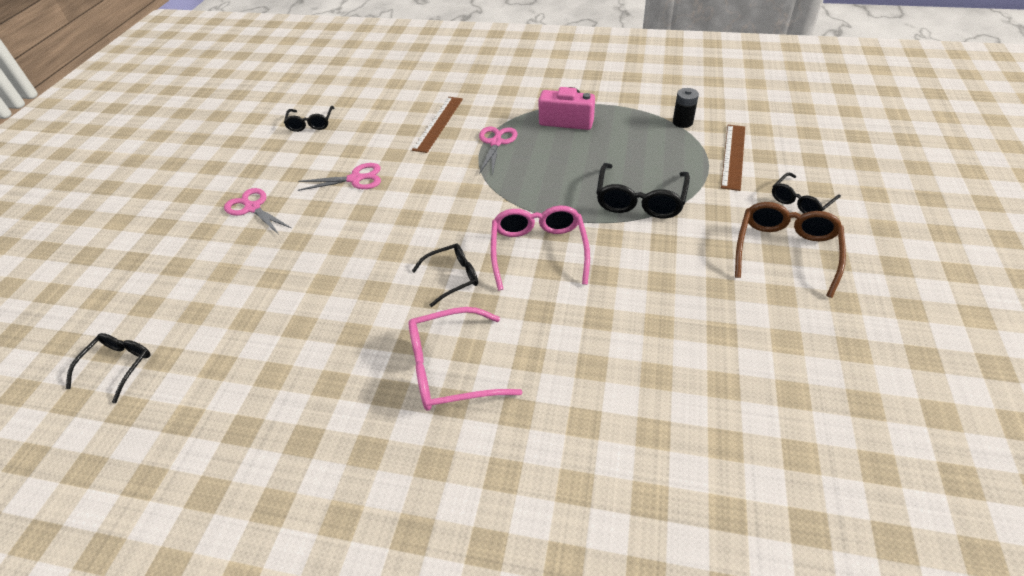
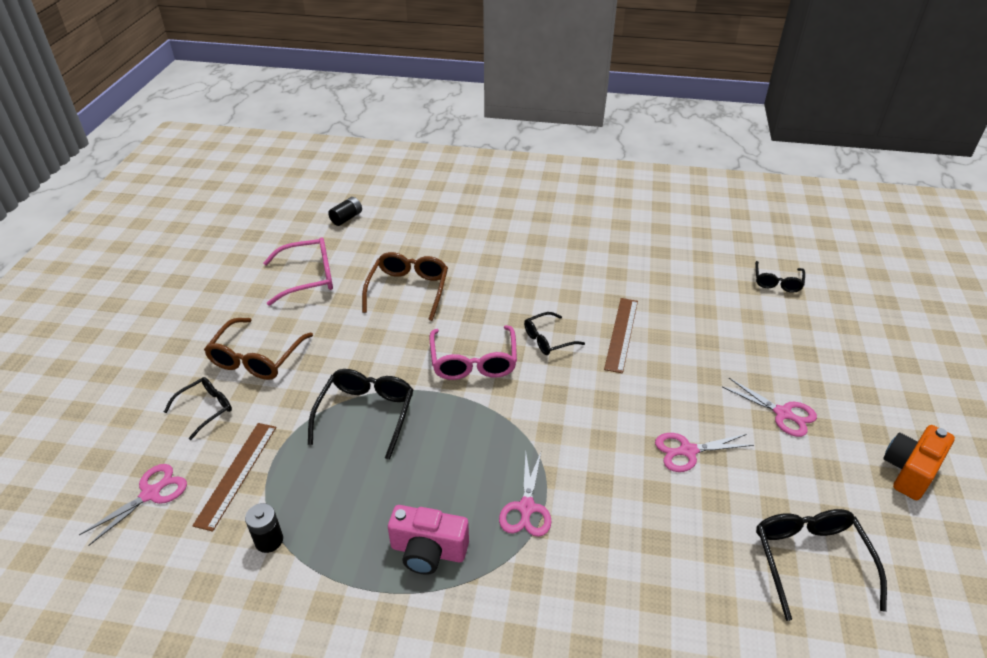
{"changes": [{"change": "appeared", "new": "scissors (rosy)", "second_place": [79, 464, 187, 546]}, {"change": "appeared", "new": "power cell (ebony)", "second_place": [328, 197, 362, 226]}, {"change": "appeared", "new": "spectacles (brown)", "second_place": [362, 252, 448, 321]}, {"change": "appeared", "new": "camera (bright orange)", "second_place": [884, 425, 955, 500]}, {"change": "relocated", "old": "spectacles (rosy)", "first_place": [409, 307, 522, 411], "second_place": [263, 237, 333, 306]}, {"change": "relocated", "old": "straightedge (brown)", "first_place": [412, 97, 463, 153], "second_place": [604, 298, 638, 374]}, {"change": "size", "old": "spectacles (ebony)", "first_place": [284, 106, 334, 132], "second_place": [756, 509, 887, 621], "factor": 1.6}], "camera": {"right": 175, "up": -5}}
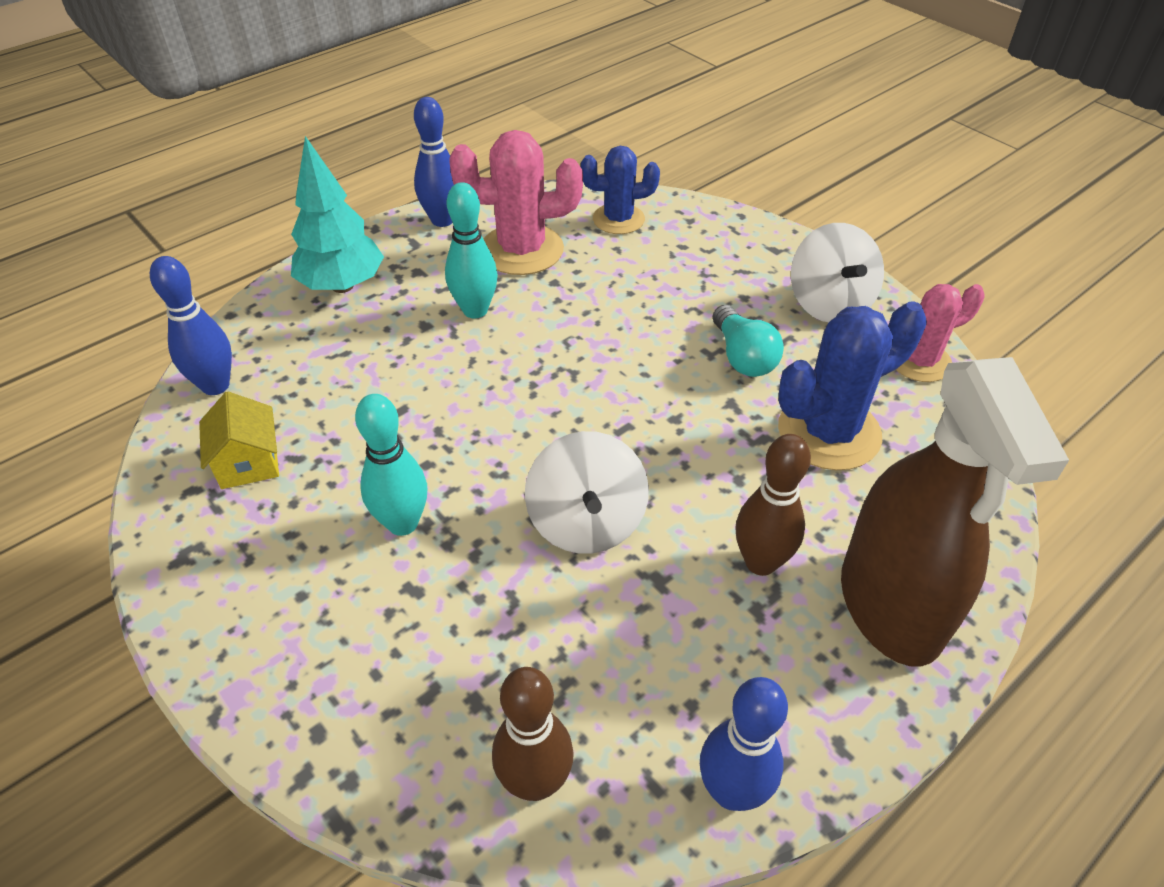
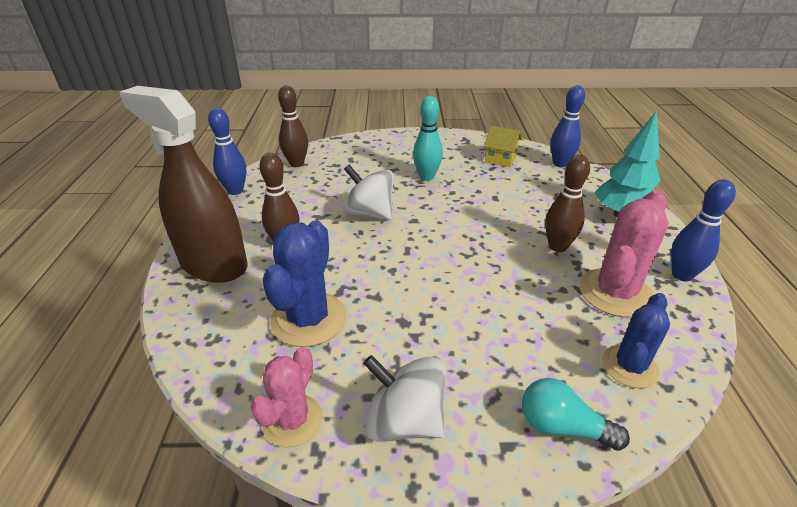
{"changes": [{"change": "relocated", "old": "light bulb (turquoise)", "first_place": [713, 305, 784, 377], "second_place": [522, 378, 630, 451]}, {"change": "colour", "old": "skittle (turquoise)", "new": "skittle (brown)", "first_place": [445, 182, 498, 318], "second_place": [545, 155, 590, 252]}], "camera": {"right": 130, "up": -10}}
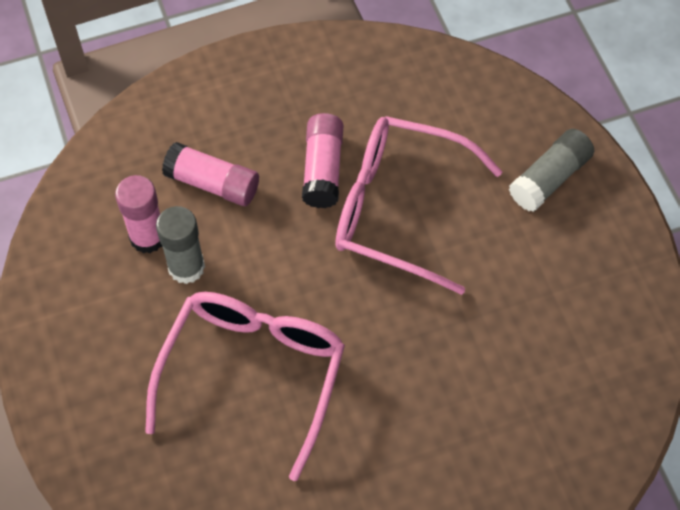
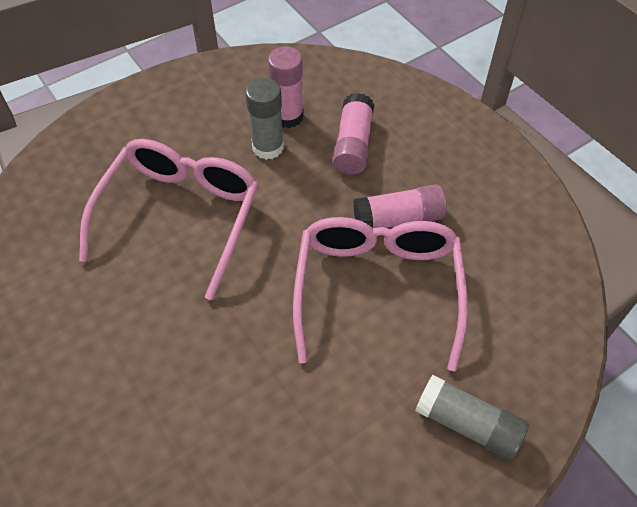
{"changes": [{"change": "spun", "old": "spectacles (rosy)", "first_place": [145, 292, 345, 481], "second_place": [79, 139, 259, 300], "degrees": -75}], "camera": {"right": 75, "up": -5}}
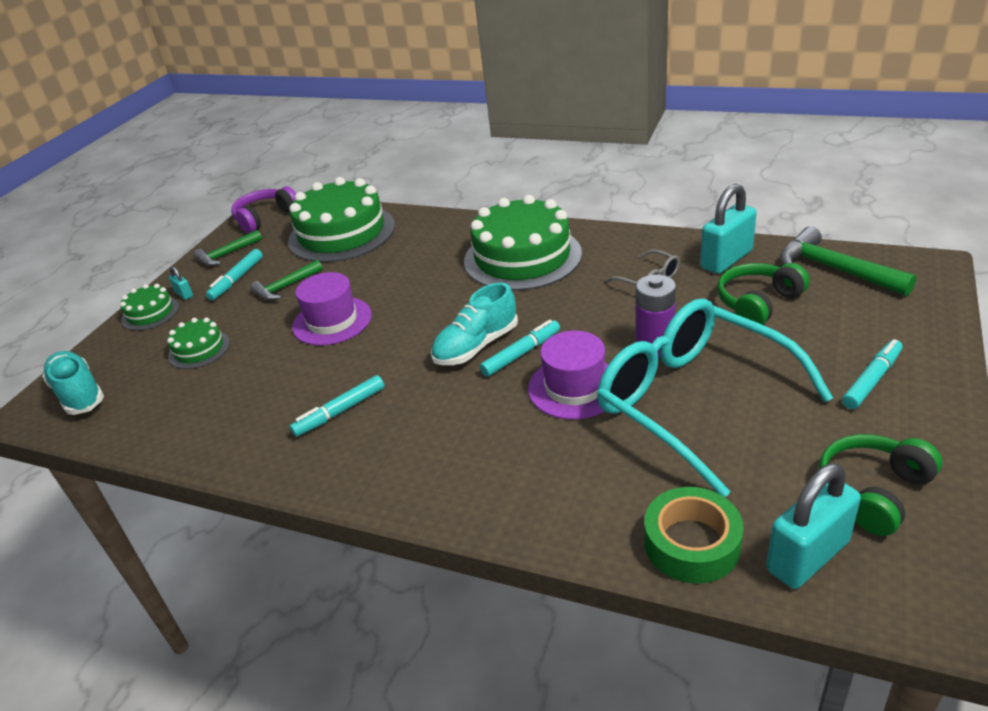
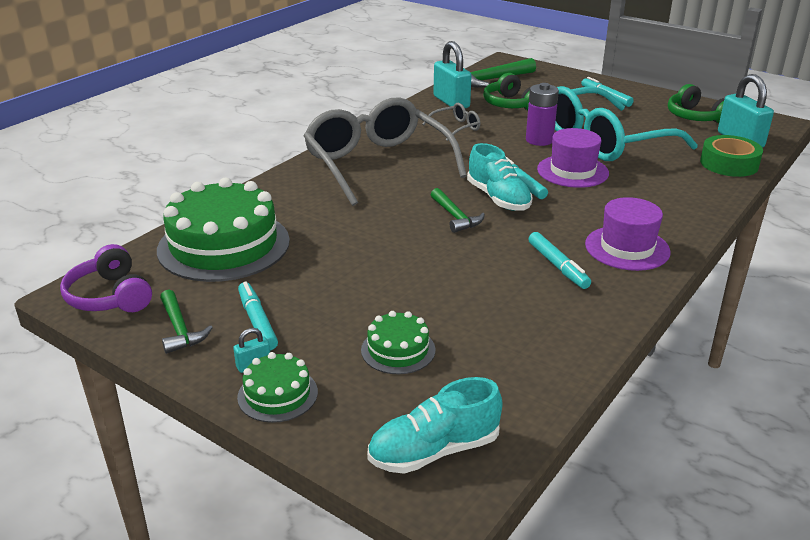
{"changes": [{"change": "relocated", "old": "carpenter's hammer (leaf-green)", "first_place": [250, 260, 323, 301], "second_place": [431, 188, 485, 233]}, {"change": "relocated", "old": "hat (royal purple)", "first_place": [292, 272, 372, 346], "second_place": [585, 197, 671, 271]}, {"change": "exchanged", "old": "gateau (leaf-green)", "new": "spectacles (ash-grey)", "first_place": [464, 195, 582, 291], "second_place": [304, 97, 467, 206]}, {"change": "spun", "old": "marker (turquoise)", "first_place": [206, 249, 263, 300], "second_place": [238, 281, 278, 350], "degrees": -150}], "camera": {"right": -80, "up": -5}}
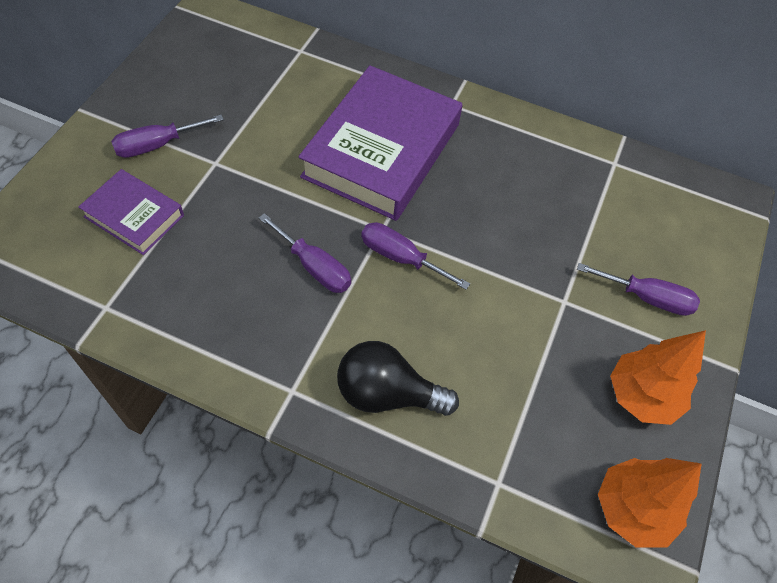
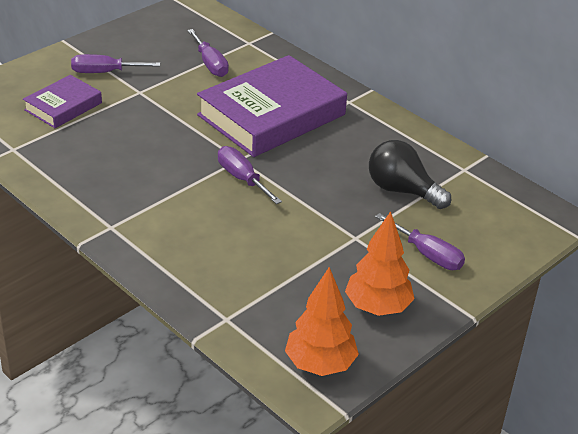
{"changes": [{"change": "relocated", "old": "screwdriver (royal purple)", "first_place": [259, 213, 351, 293], "second_place": [187, 29, 229, 77]}, {"change": "relocated", "old": "light bulb (ebony)", "first_place": [337, 341, 459, 416], "second_place": [369, 140, 451, 209]}, {"change": "spun", "old": "hardback (royal purple)", "first_place": [78, 169, 184, 255], "second_place": [23, 75, 102, 128], "degrees": 75}], "camera": {"right": 25, "up": -20}}
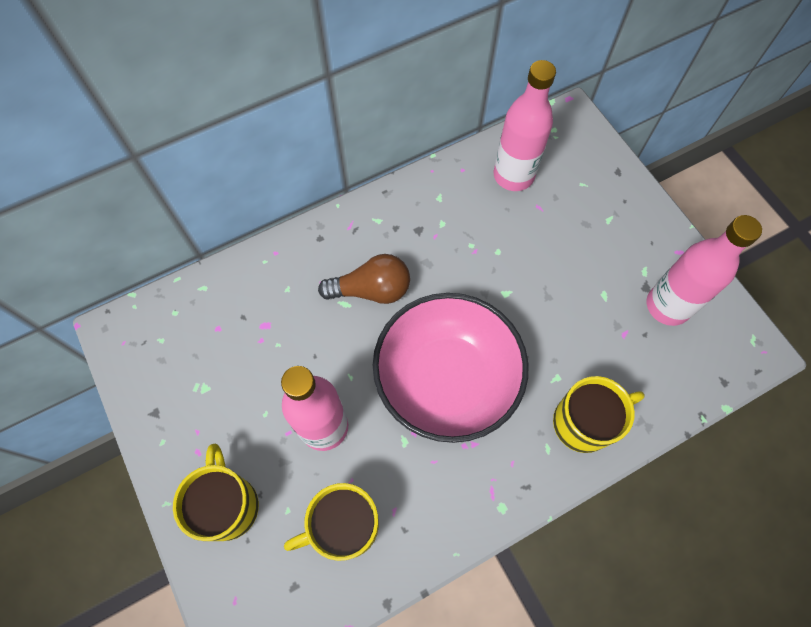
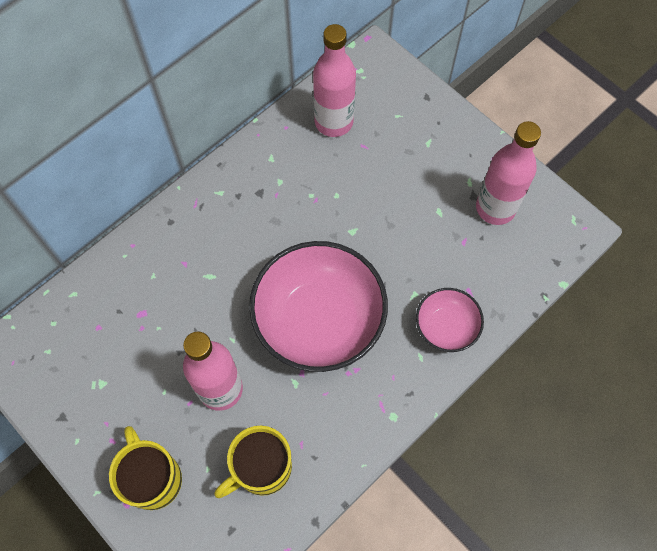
{"changes": [{"change": "missing", "old": "light bulb (brown)", "first_place": [318, 254, 410, 304]}, {"change": "exchanged", "old": "tea mug (yellow)", "new": "bowl (rosy)", "first_place": [553, 376, 645, 453], "second_place": [416, 288, 484, 352]}], "camera": {"right": -15, "up": 0}}
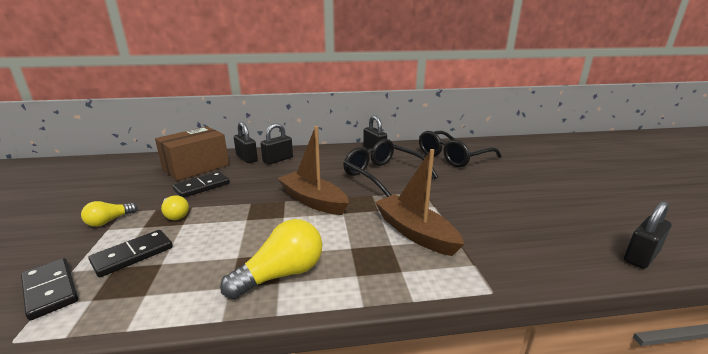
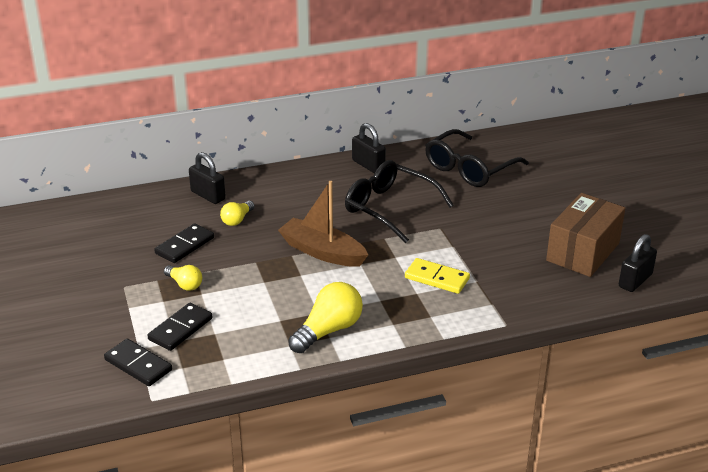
{"changes": [{"change": "missing", "old": "padlock (ebony)", "first_place": [260, 123, 293, 165]}, {"change": "relocated", "old": "light bulb (yellow)", "first_place": [81, 201, 137, 227], "second_place": [220, 201, 255, 226]}, {"change": "relocated", "old": "parcel (brown)", "first_place": [155, 127, 229, 181], "second_place": [546, 193, 625, 277]}, {"change": "exchanged", "old": "sailboat (brown)", "new": "domino tile (yellow)", "first_place": [375, 149, 464, 256], "second_place": [405, 258, 470, 294]}], "camera": {"right": -10, "up": 10}}
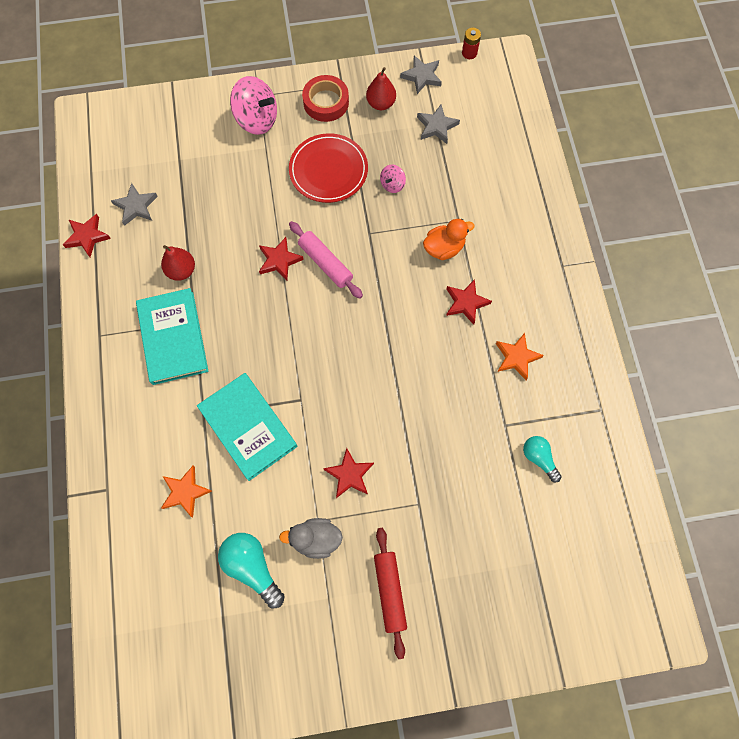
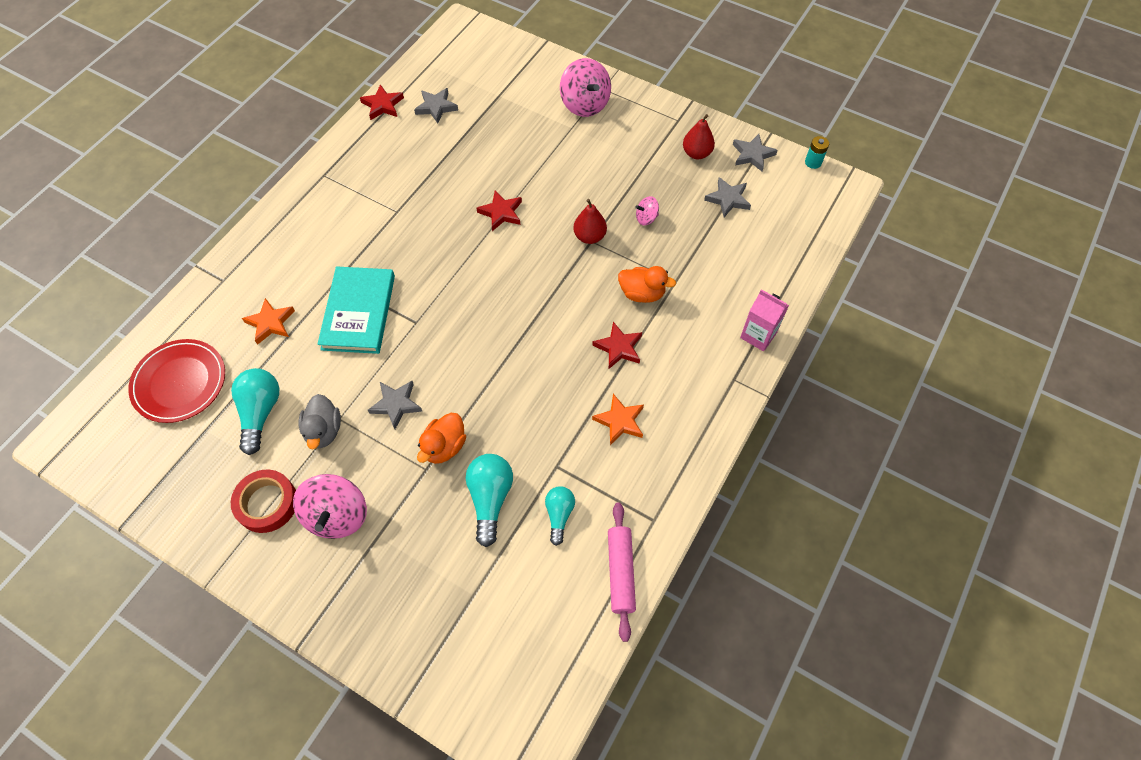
{"changes": [{"change": "missing", "old": "hardback (turquoise)", "first_place": [136, 288, 209, 385]}, {"change": "appeared", "new": "duck (bright orange)", "second_place": [417, 413, 466, 464]}, {"change": "appeared", "new": "light bulb (turquoise)", "second_place": [466, 454, 513, 547]}, {"change": "appeared", "new": "milk carton (rosy)", "second_place": [740, 289, 789, 351]}, {"change": "relocated", "old": "pear fruit (scarlet)", "first_place": [161, 245, 195, 281], "second_place": [573, 199, 607, 244]}, {"change": "relocated", "old": "plate (scarlet)", "first_place": [289, 133, 368, 203], "second_place": [128, 339, 225, 423]}, {"change": "relocated", "old": "pastry roller (rosy)", "first_place": [289, 221, 363, 299], "second_place": [608, 502, 636, 642]}, {"change": "relocated", "old": "roll of tape (scarlet)", "first_place": [302, 75, 349, 122], "second_place": [231, 470, 296, 533]}, {"change": "exchanged", "old": "pastry roller (scarlet)", "new": "spinning top (rosy)", "first_place": [374, 528, 407, 659], "second_place": [293, 474, 367, 539]}, {"change": "colour", "old": "star (scarlet)", "new": "star (ash-grey)", "first_place": [323, 448, 374, 498], "second_place": [368, 381, 422, 429]}, {"change": "colour", "old": "power cell (scarlet)", "new": "power cell (turquoise)", "first_place": [462, 28, 481, 59], "second_place": [805, 136, 829, 169]}, {"change": "spun", "old": "duck (ash-grey)", "first_place": [279, 518, 343, 559], "second_place": [299, 394, 341, 449], "degrees": -135}], "camera": {"right": 40, "up": -10}}
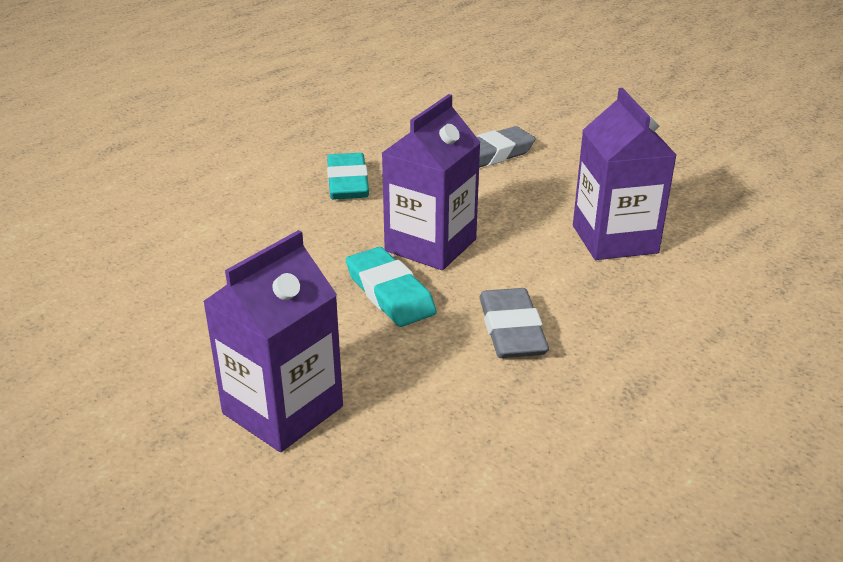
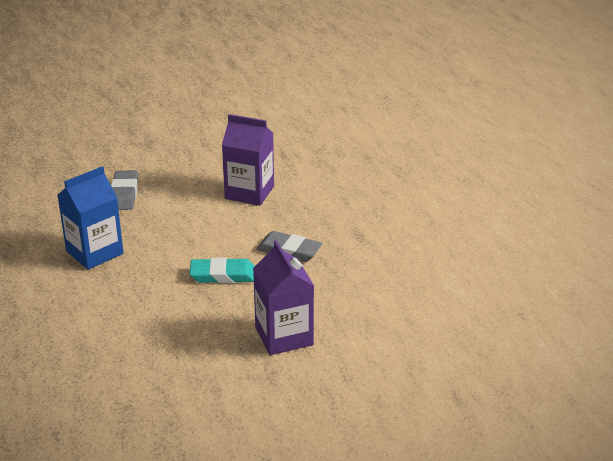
{"changes": [{"change": "missing", "old": "milk carton (royal purple)", "first_place": [382, 94, 481, 270]}, {"change": "exchanged", "old": "eraser (turquoise)", "new": "milk carton (cobalt)", "first_place": [327, 153, 369, 199], "second_place": [57, 166, 124, 270]}], "camera": {"right": -60, "up": 0}}
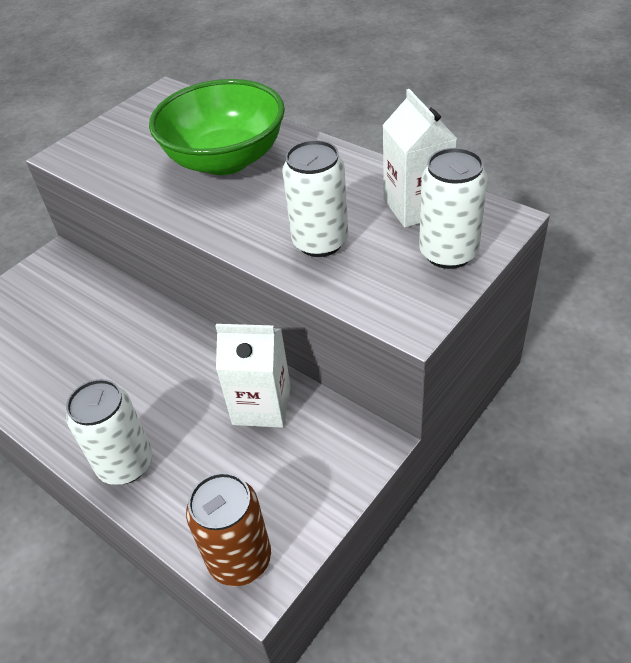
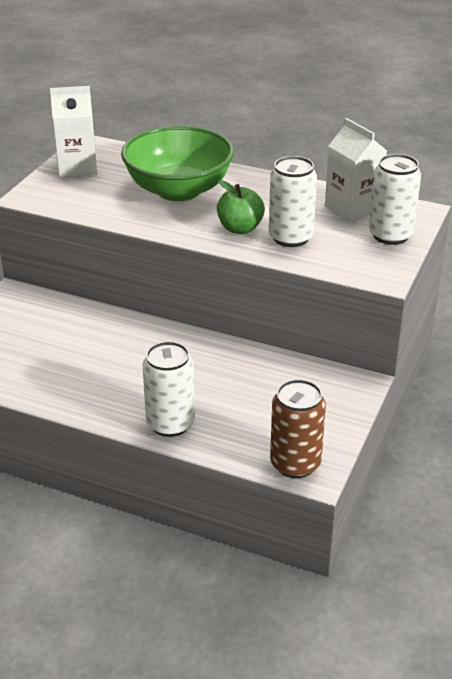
{"changes": [{"change": "appeared", "new": "apple (leaf-green)", "second_place": [217, 180, 265, 234]}, {"change": "relocated", "old": "milk carton (pure white)", "first_place": [216, 324, 291, 428], "second_place": [50, 86, 97, 177]}], "camera": {"right": -20, "up": -10}}
